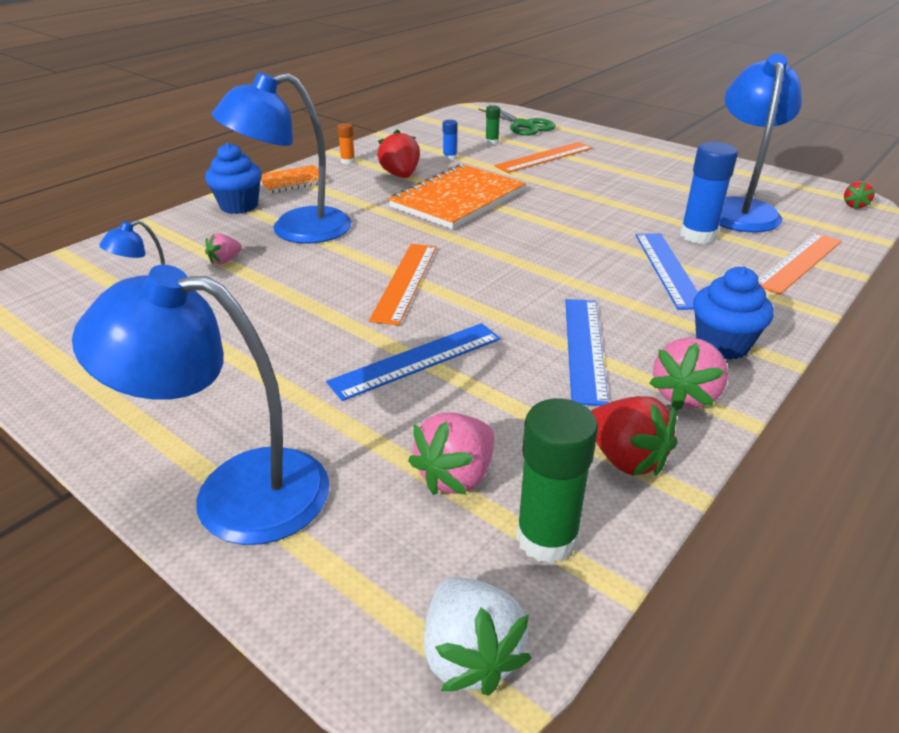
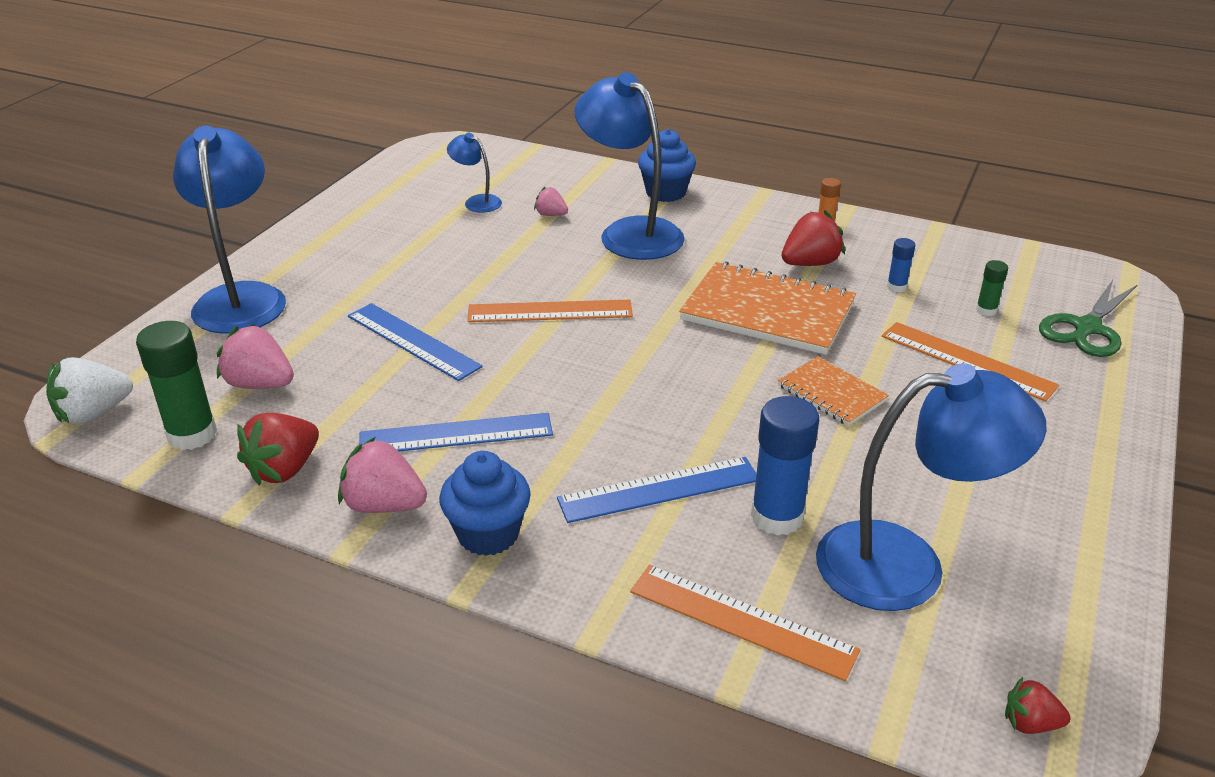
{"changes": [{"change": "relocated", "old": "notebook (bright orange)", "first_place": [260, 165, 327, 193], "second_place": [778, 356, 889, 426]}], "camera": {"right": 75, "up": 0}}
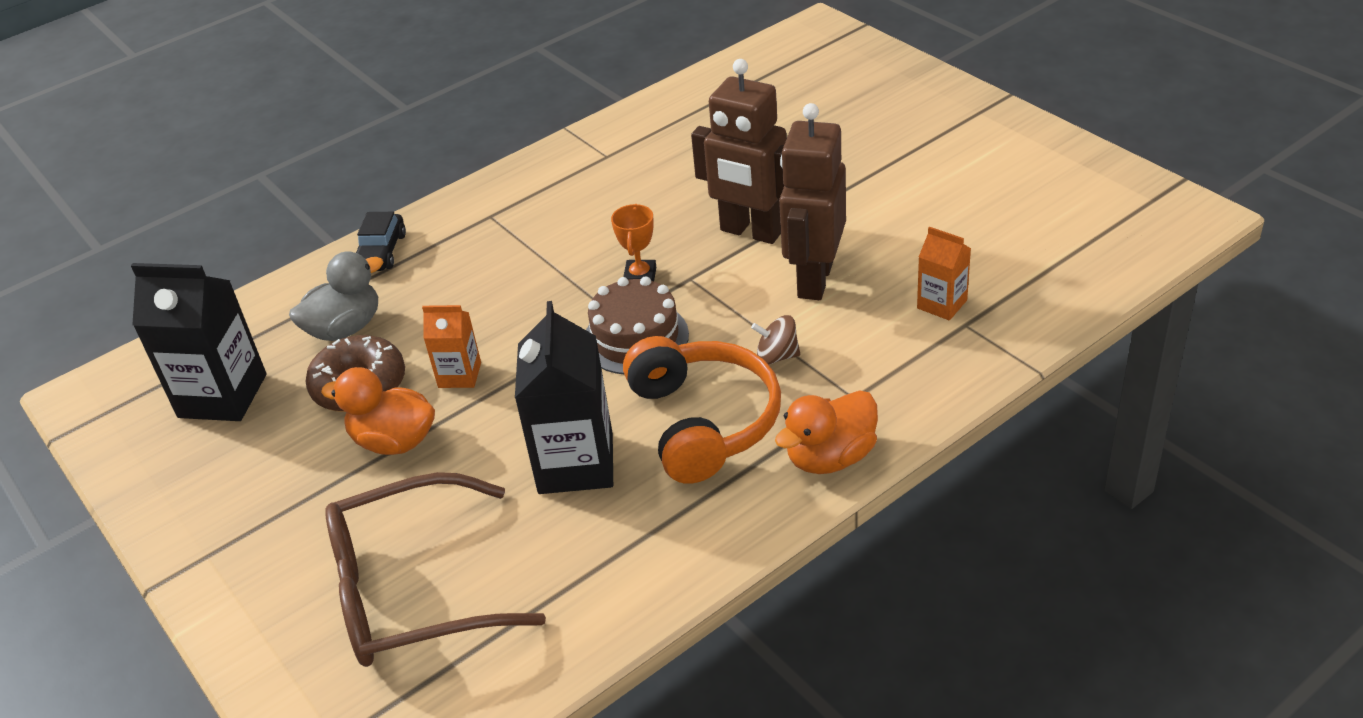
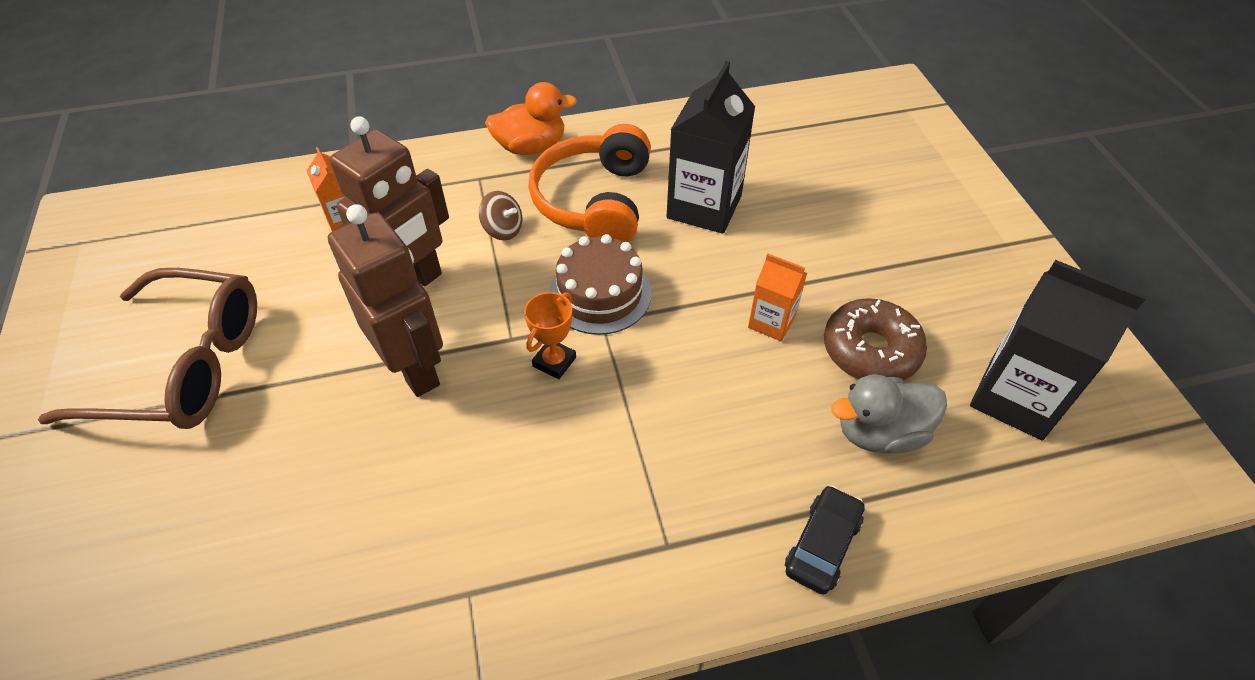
{"changes": [{"change": "missing", "old": "duck (bright orange)", "first_place": [321, 367, 435, 455]}, {"change": "relocated", "old": "spectacles (brown)", "first_place": [325, 472, 546, 667], "second_place": [38, 268, 257, 429]}], "camera": {"right": -160, "up": 10}}
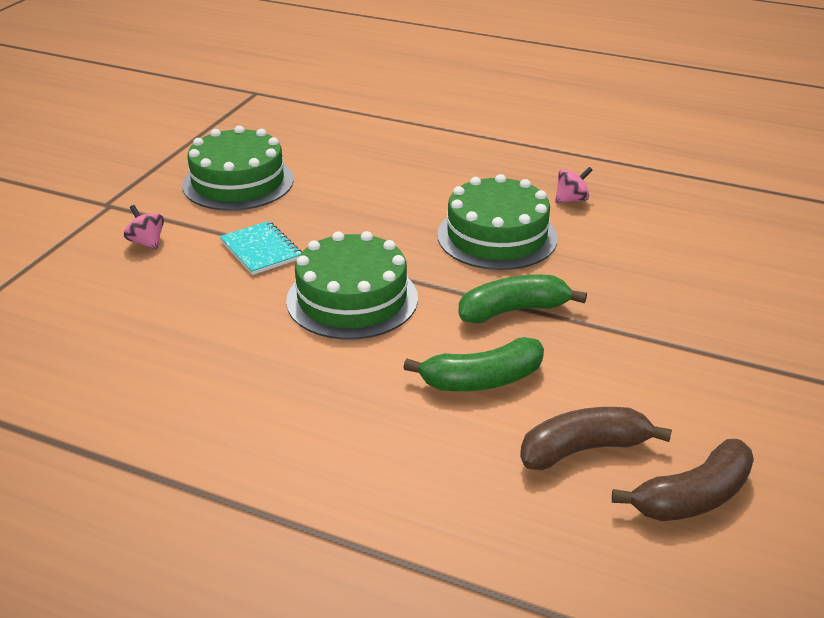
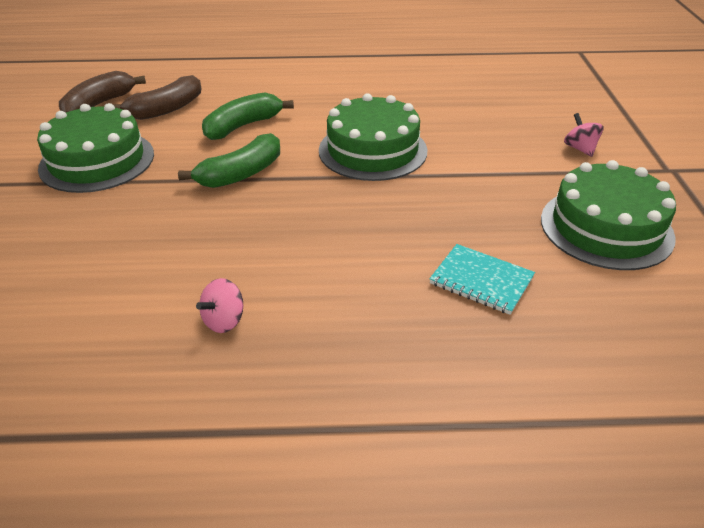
{"changes": [{"change": "relocated", "old": "notebook (turquoise)", "first_place": [220, 221, 302, 275], "second_place": [429, 244, 535, 315]}, {"change": "relocated", "old": "gateau (leaf-green)", "first_place": [437, 174, 558, 270], "second_place": [37, 103, 154, 193]}, {"change": "spun", "old": "spinning top (rosy)", "first_place": [124, 205, 164, 250], "second_place": [564, 113, 604, 157], "degrees": -135}], "camera": {"right": 155, "up": 5}}
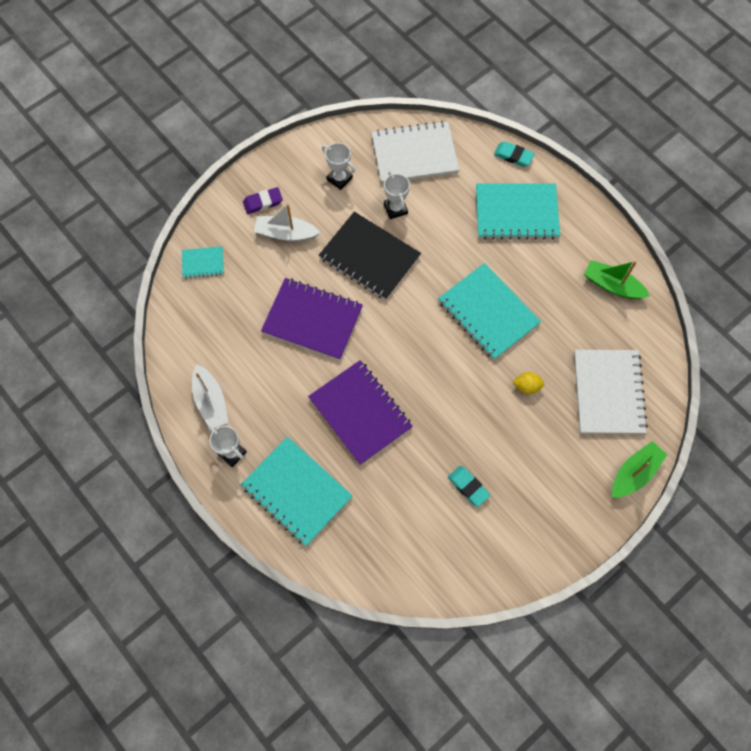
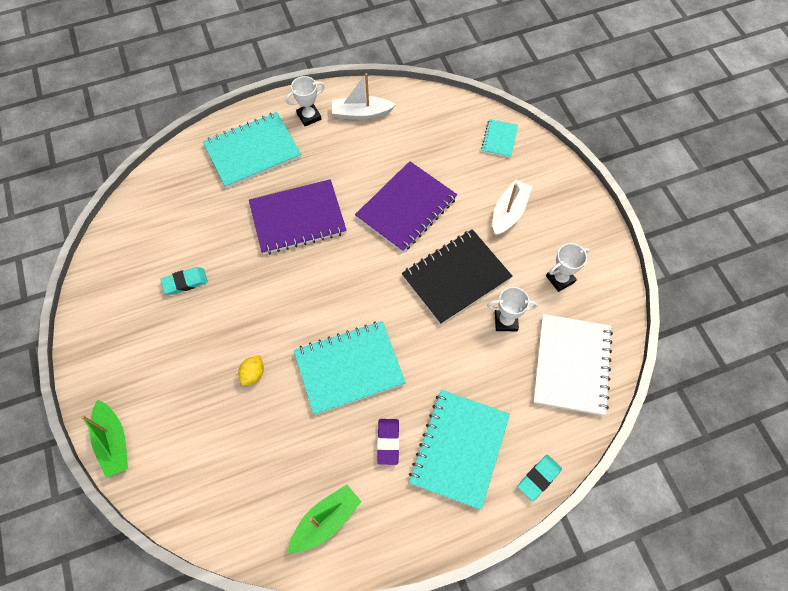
{"changes": [{"change": "missing", "old": "notebook (pure white)", "first_place": [574, 350, 648, 434]}, {"change": "relocated", "old": "eraser (royal purple)", "first_place": [243, 187, 283, 214], "second_place": [377, 419, 399, 465]}], "camera": {"right": 110, "up": -5}}
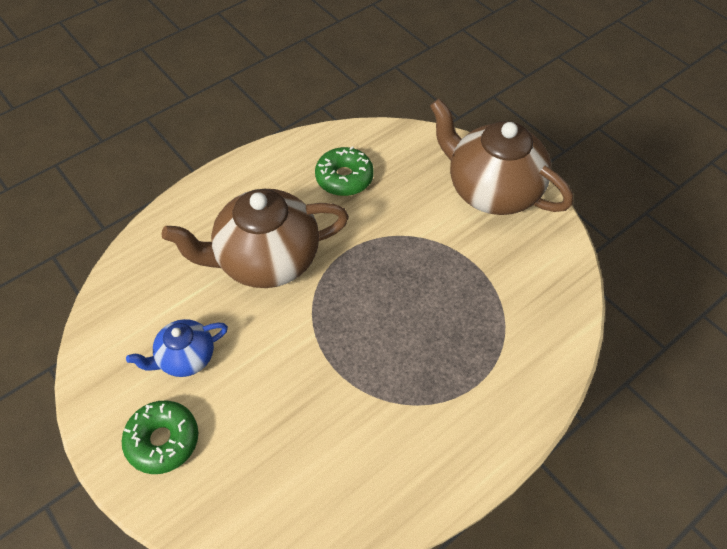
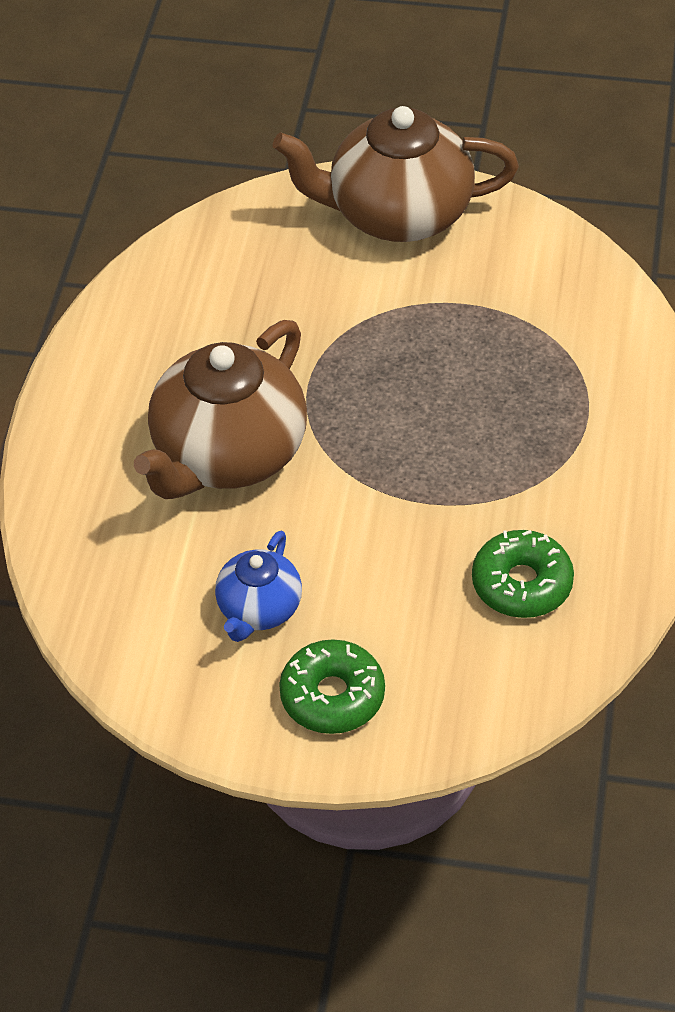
{"changes": [{"change": "relocated", "old": "doughnut (leaf-green)", "first_place": [315, 146, 374, 196], "second_place": [472, 530, 574, 618]}], "camera": {"right": -40, "up": -5}}
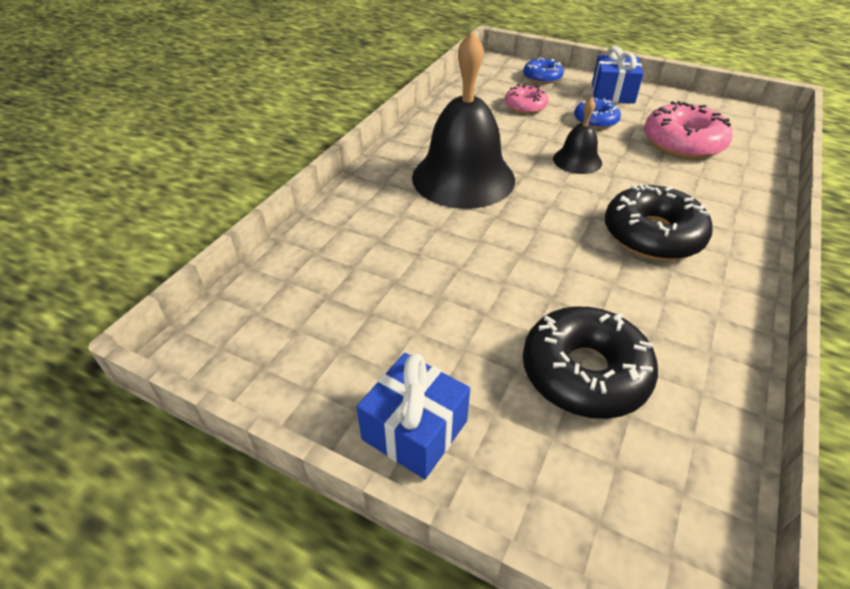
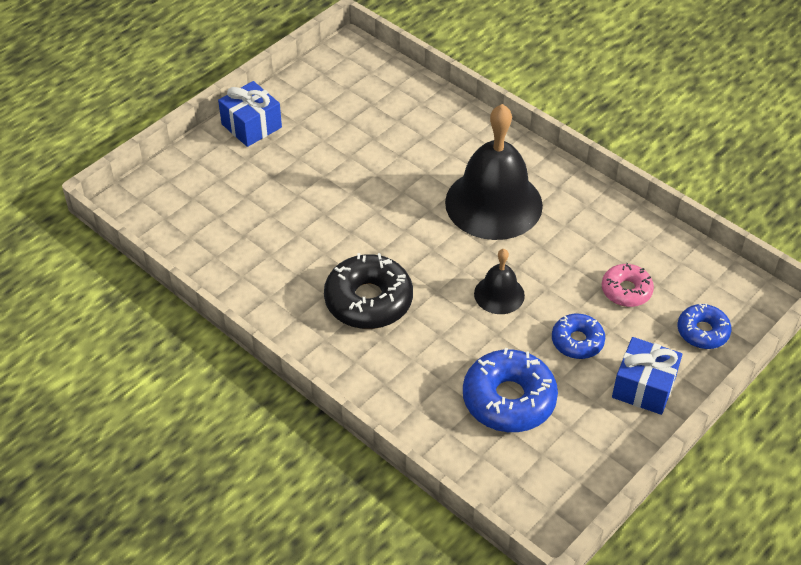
{"changes": [{"change": "missing", "old": "doughnut (ebony)", "first_place": [523, 306, 658, 419]}, {"change": "colour", "old": "doughnut (rosy)", "new": "doughnut (cobalt)", "first_place": [644, 101, 733, 159], "second_place": [463, 348, 558, 432]}], "camera": {"right": 105, "up": 5}}
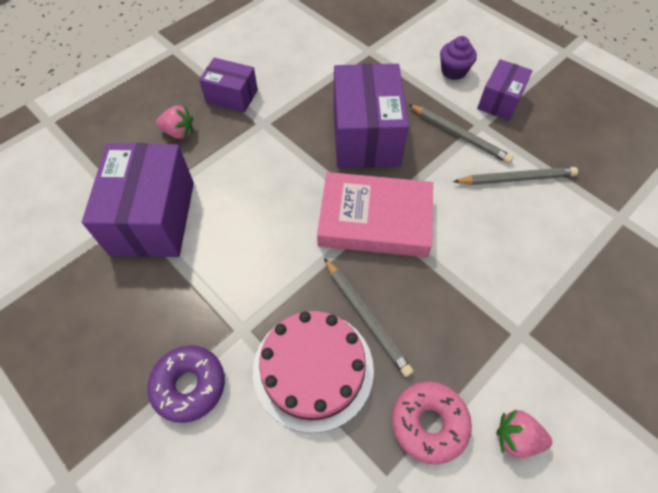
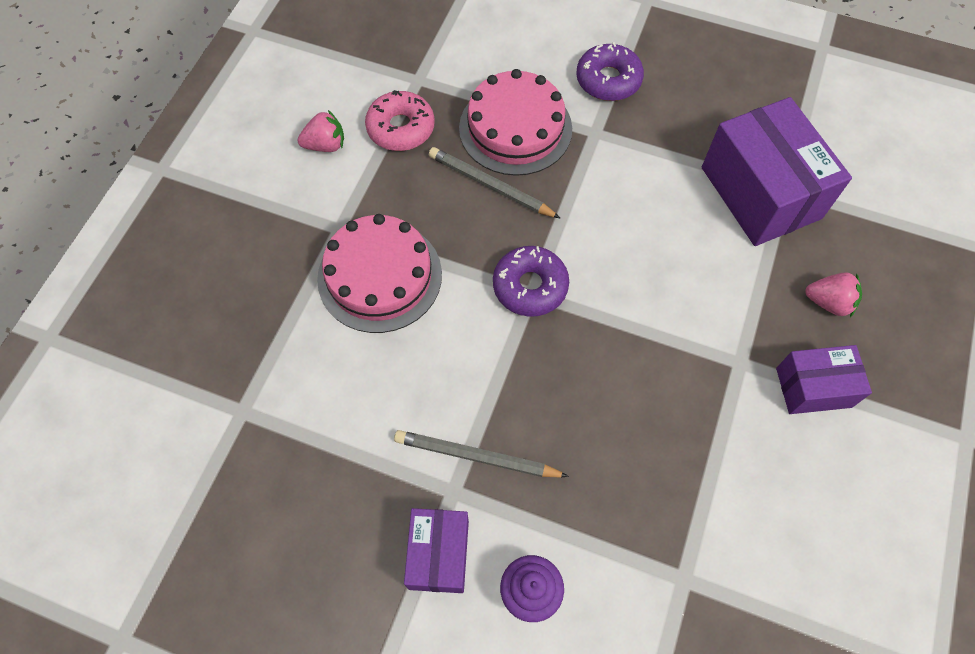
{"changes": [{"change": "missing", "old": "parcel (royal purple)", "first_place": [333, 64, 409, 168]}, {"change": "missing", "old": "pencil (ash-grey)", "first_place": [453, 167, 578, 185]}, {"change": "appeared", "new": "gateau (rosy)", "second_place": [317, 214, 442, 333]}, {"change": "exchanged", "old": "hardback (rosy)", "new": "doughnut (royal purple)", "first_place": [317, 172, 433, 257], "second_place": [493, 246, 569, 317]}, {"change": "spun", "old": "toy strawberry (rosy)", "first_place": [156, 106, 193, 139], "second_place": [805, 272, 862, 317], "degrees": -150}], "camera": {"right": 155, "up": 5}}
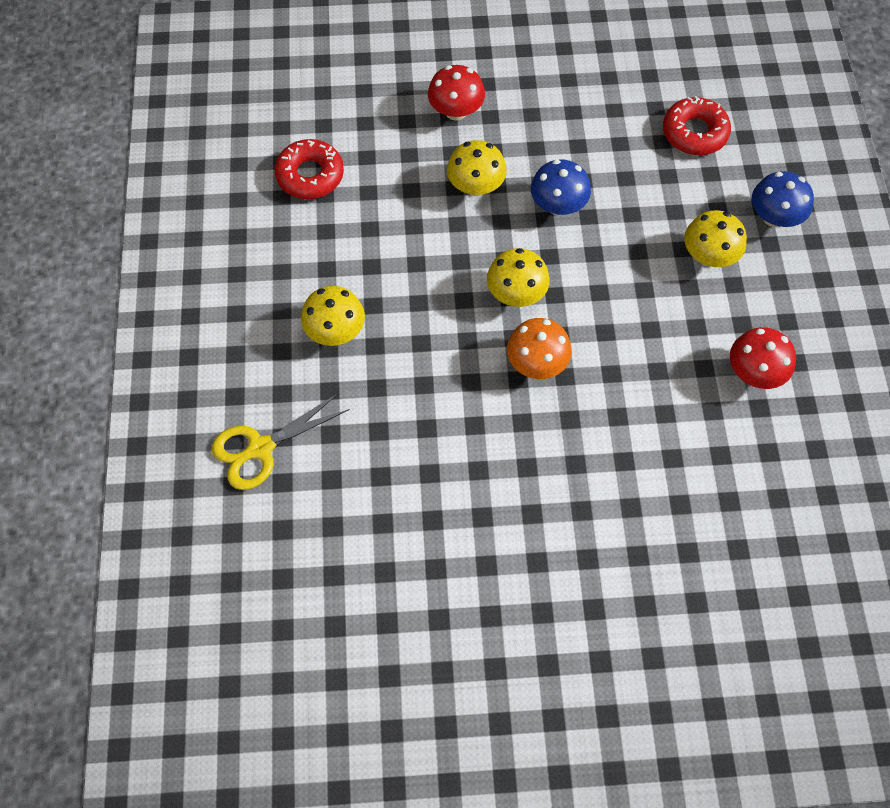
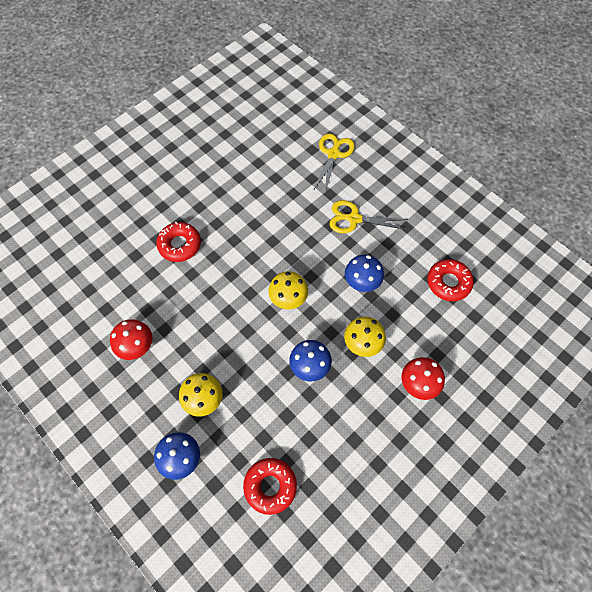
{"changes": [{"change": "missing", "old": "fungus (bright orange)", "first_place": [507, 318, 572, 379]}, {"change": "appeared", "new": "doughnut (scarlet)", "second_place": [156, 222, 201, 262]}, {"change": "appeared", "new": "fungus (cobalt)", "second_place": [345, 255, 384, 292]}, {"change": "exchanged", "old": "fungus (yellow)", "new": "scissors (yellow)", "first_place": [301, 286, 365, 346], "second_place": [329, 200, 408, 233]}], "camera": {"right": 140, "up": 0}}
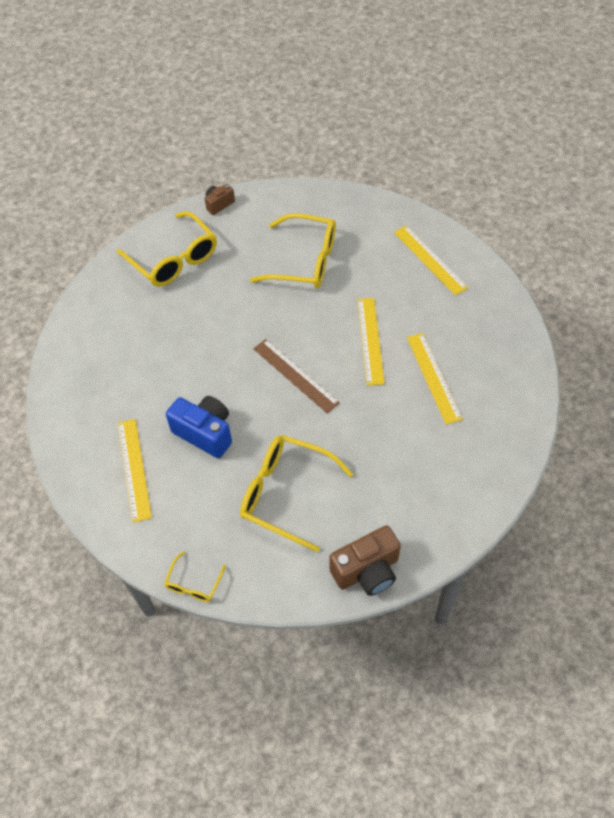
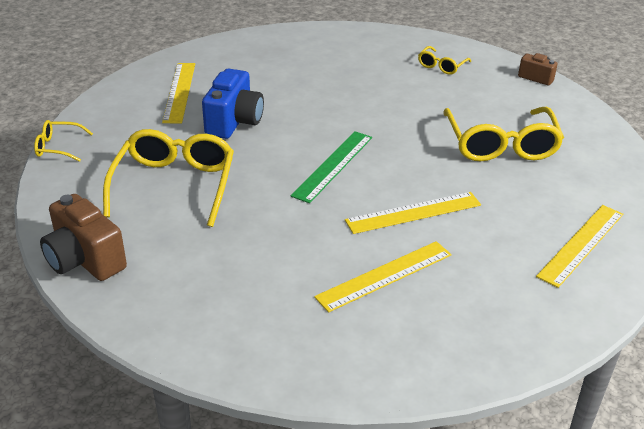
{"changes": [{"change": "colour", "old": "straightedge (brown)", "new": "straightedge (leaf-green)", "first_place": [253, 339, 340, 414], "second_place": [291, 131, 372, 203]}, {"change": "spun", "old": "straightedge (yellow)", "first_place": [118, 419, 152, 522], "second_place": [162, 63, 195, 123], "degrees": -60}, {"change": "size", "old": "spectacles (yellow)", "first_place": [117, 211, 217, 287], "second_place": [418, 46, 471, 75], "factor": 0.49}], "camera": {"right": 70, "up": -20}}
